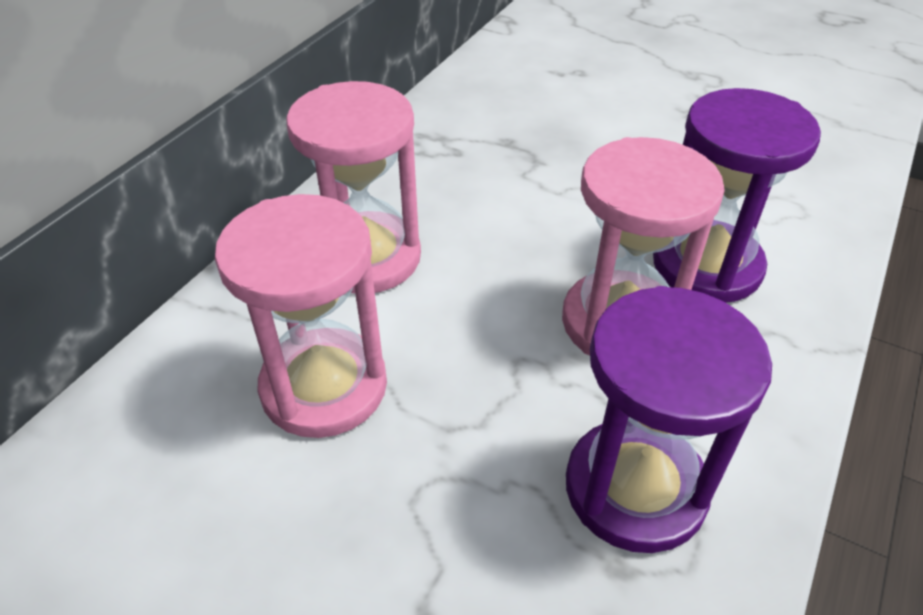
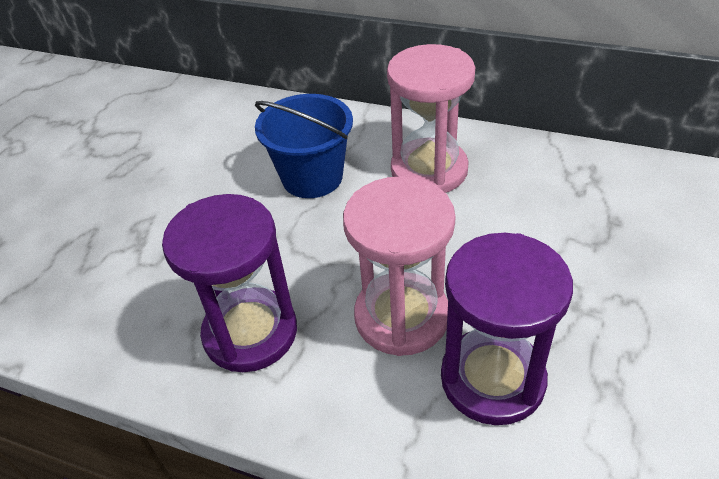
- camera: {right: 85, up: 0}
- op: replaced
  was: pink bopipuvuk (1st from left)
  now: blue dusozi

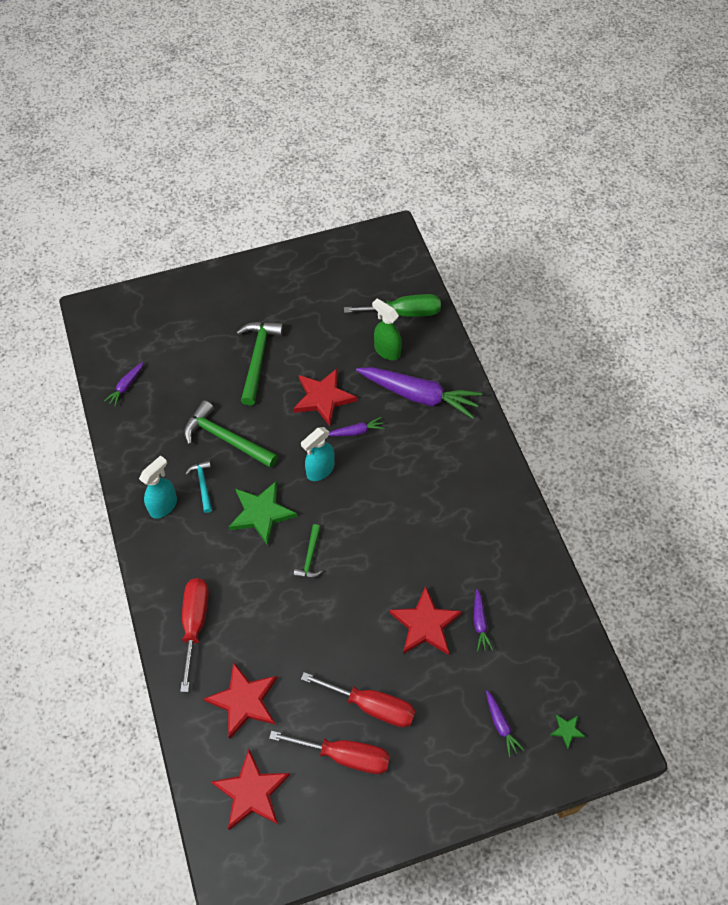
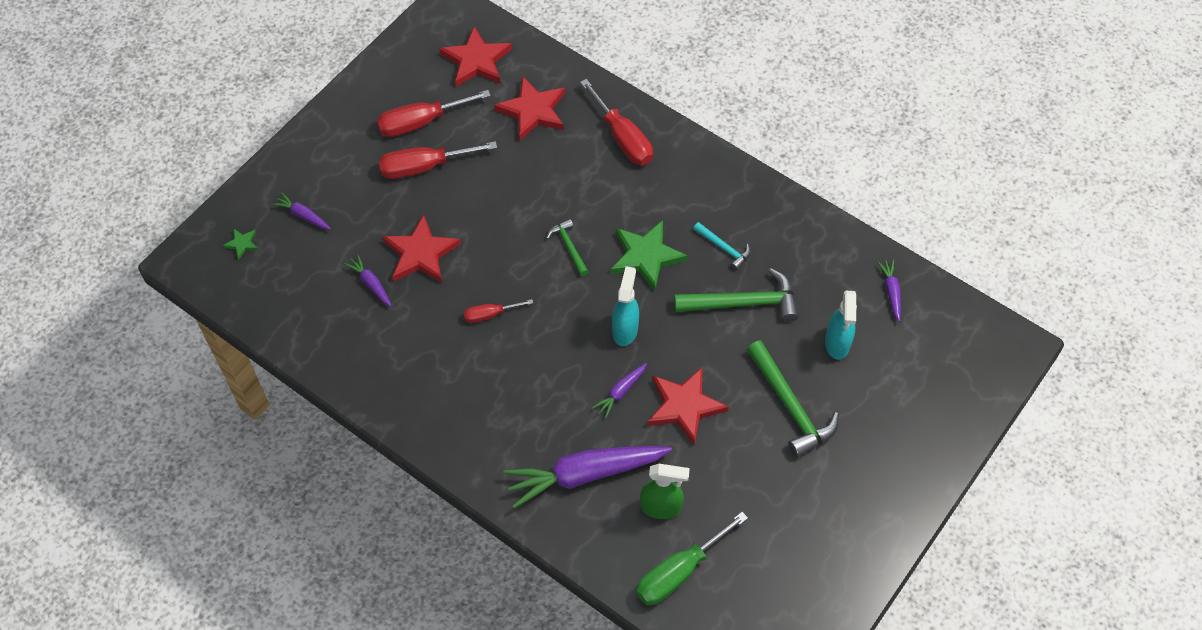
- camera: {right: 145, up: 0}
- op: added
  now: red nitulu (3rd from left)
- op: moved
  was: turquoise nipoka (1st from left in the first image)
  now: turquoise nipoka (2nd from left)

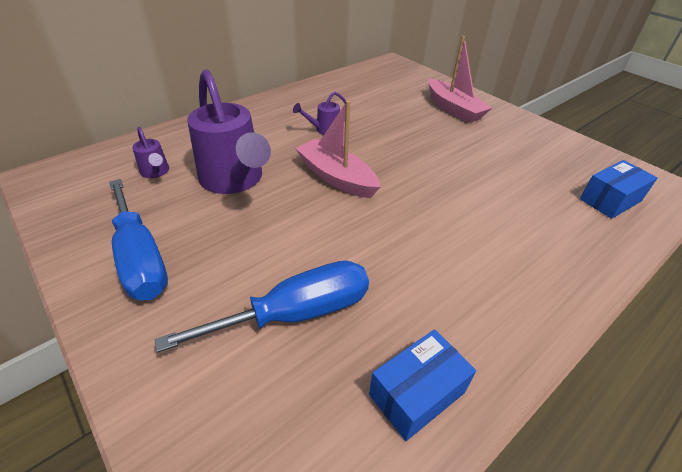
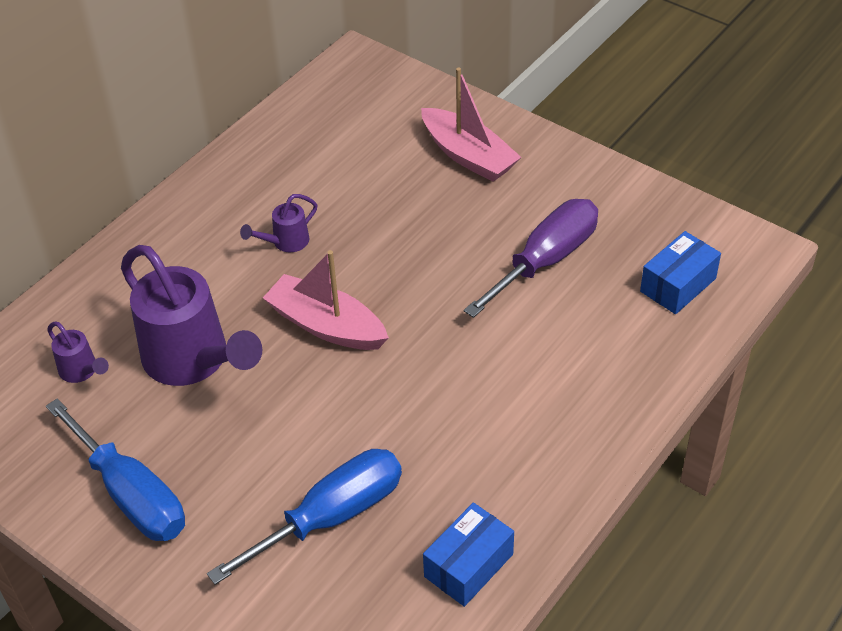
- camera: {right: -10, up: 5}
- op: added
  now: purple nitulu

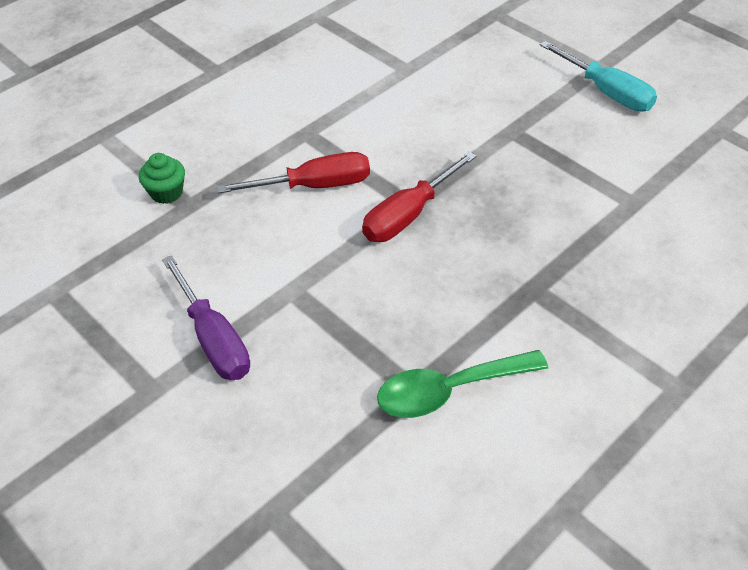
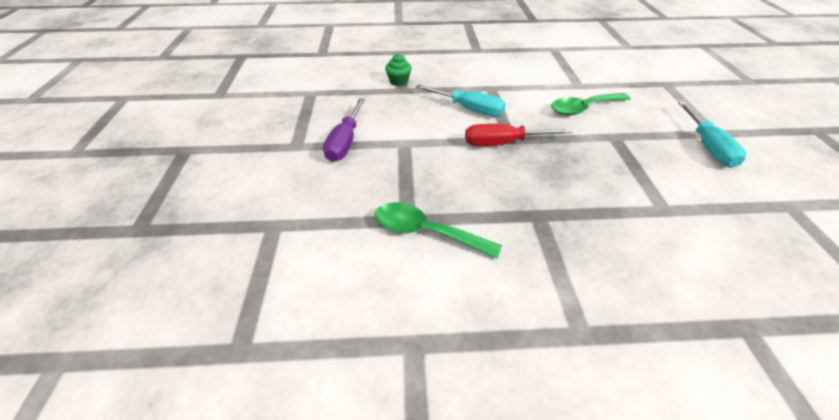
- camera: {right: 40, up: -5}
- op: recoloured
  was: red nitulu (1st from left)
  now: turquoise nitulu (1st from left)
- op: added
  now: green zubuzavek (2nd from left)

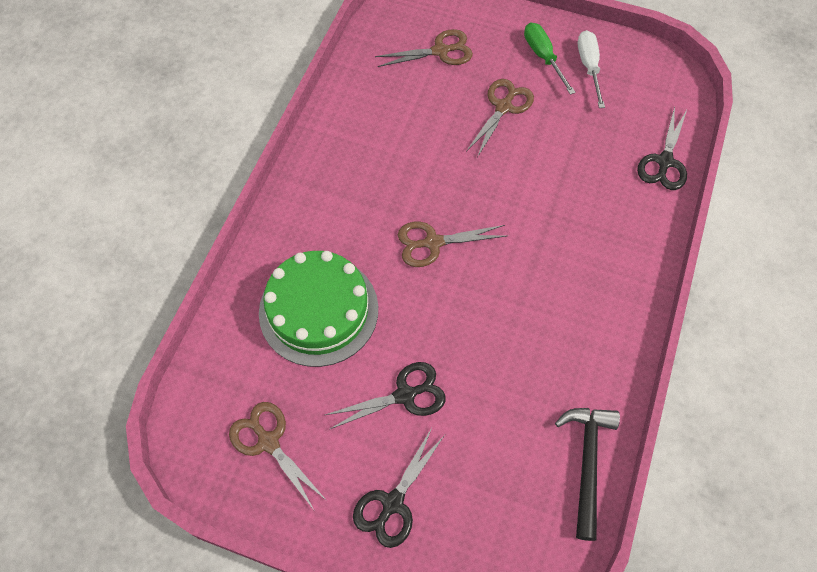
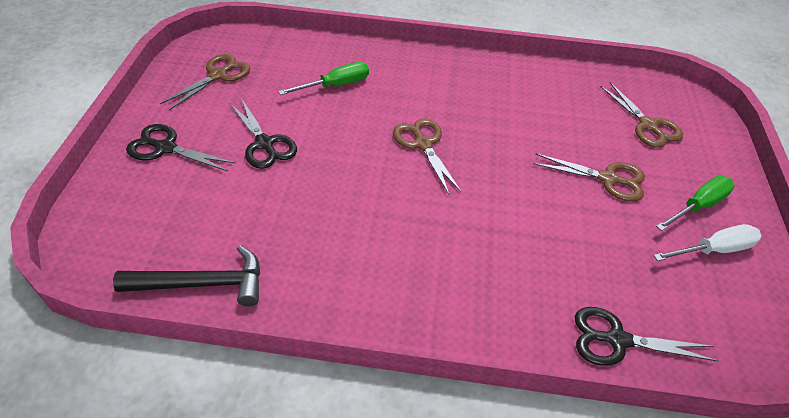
- camera: {right: 75, up: -15}
- op: replaced
  was: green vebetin
  now: green nitulu (1st from left)

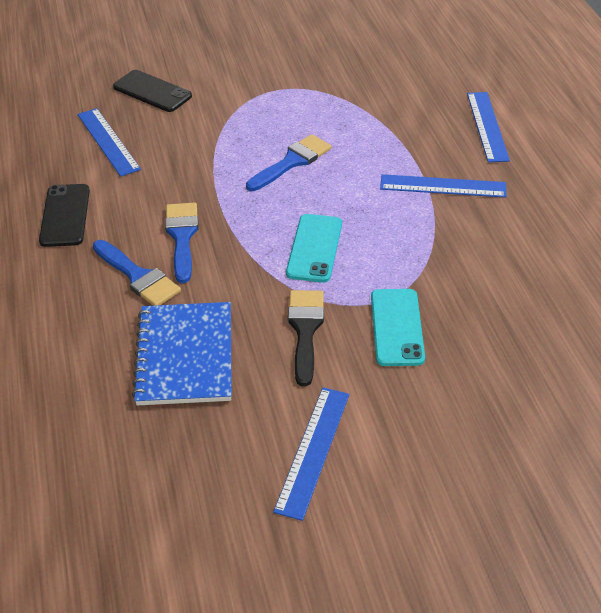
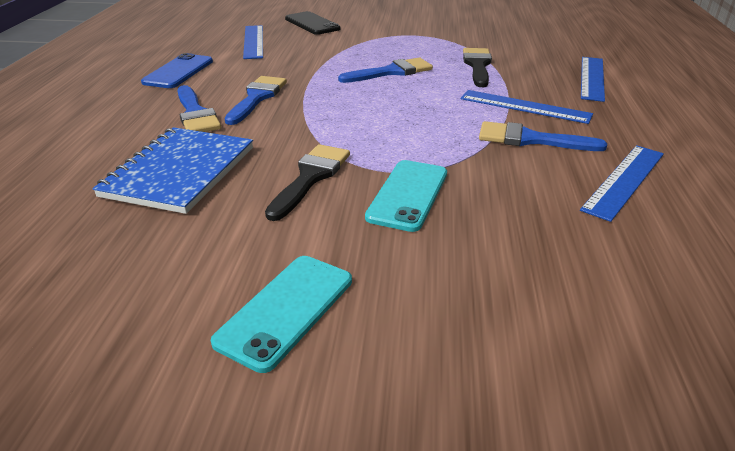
- camera: {right: 20, up: -10}
- op: recoloured
  was: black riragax (1st from left)
  now: blue riragax
- op: moved
  was: turquoise riragax (1st from left)
- op: added
  now: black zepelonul (2nd from left)
- op: added
  now: blue zepelonul (4th from left)
- op: moved
  was: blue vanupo (2nd from left in the first image)
  now: blue vanupo (4th from left)

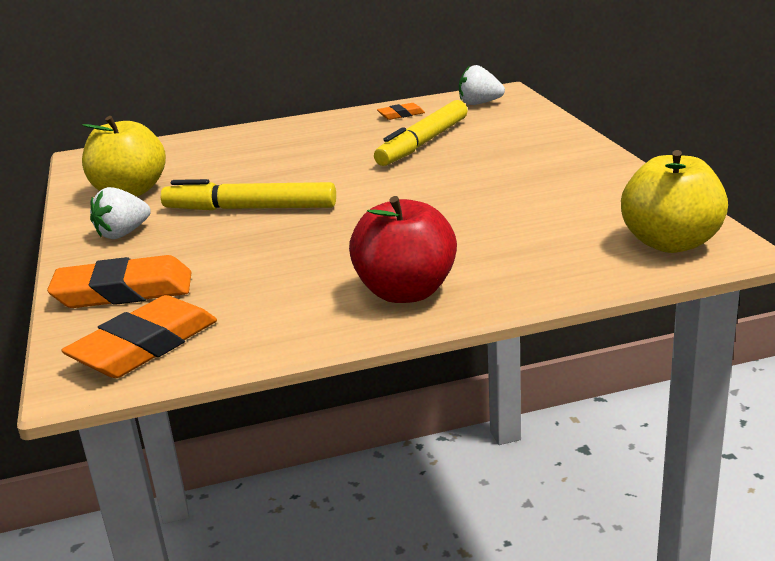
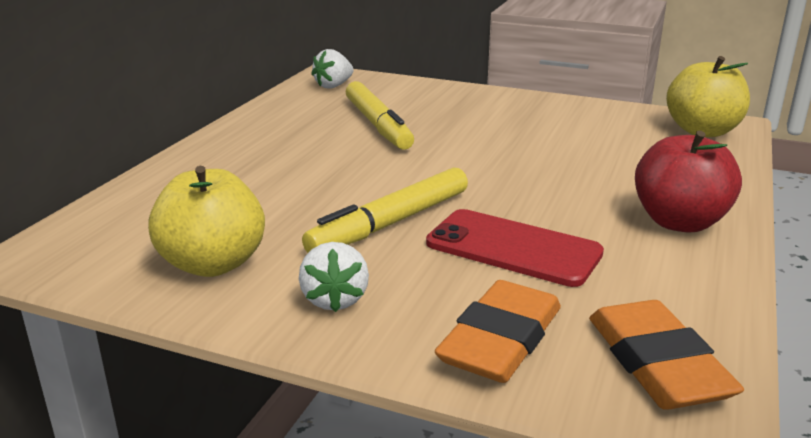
- camera: {right: -55, up: 0}
- op: added
  now: red riragax
- op: removed
  was: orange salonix (3rd from left)

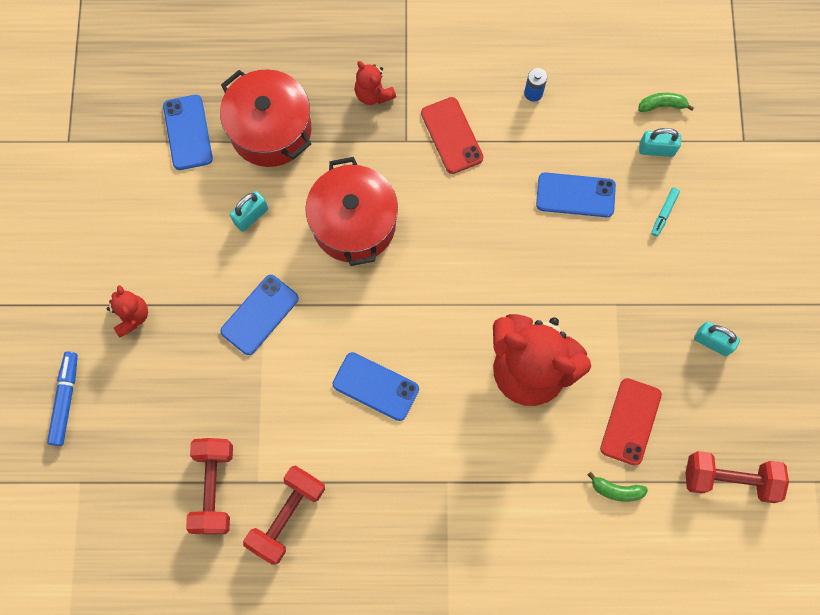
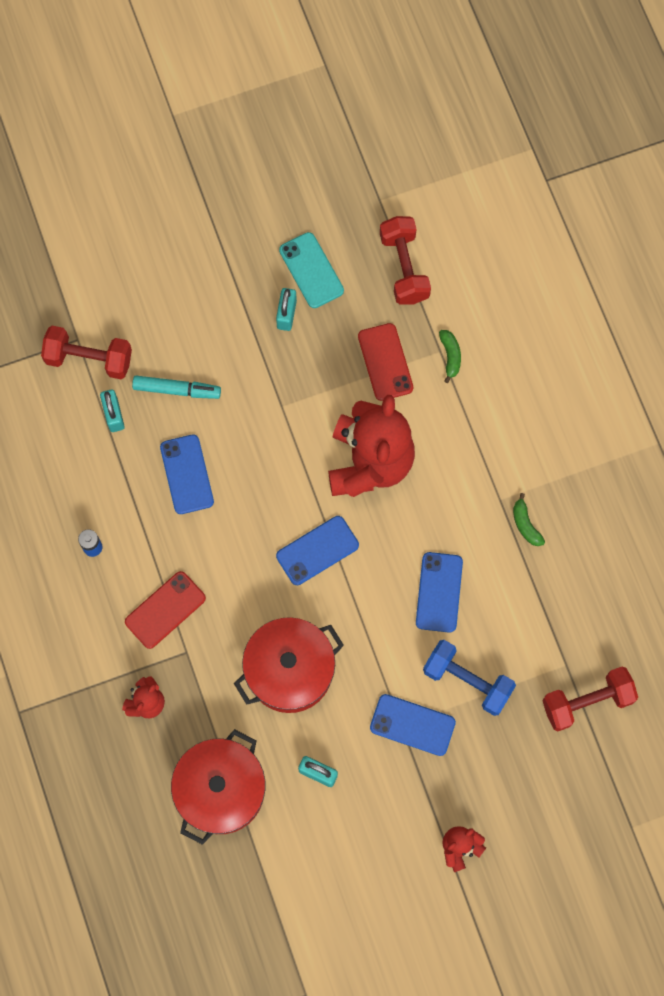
- camera: {right: -110, up: 0}
- op: moved
  was: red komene (2nd from left in the first image)
  now: red komene (1st from left)
- op: resized
  was: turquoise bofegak
  ratio: 1.65
- op: moved
  was: blue riragax (1st from left in the first image)
  now: blue riragax (2nd from left)
- op: added
  now: turquoise riragax
- op: turned
  was: red riragax (2nd from left)
  clockwise: 75
- op: added
  now: blue komene
- op: moved
  was: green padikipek (2nd from left)
- op: removed
  was: blue bofegak

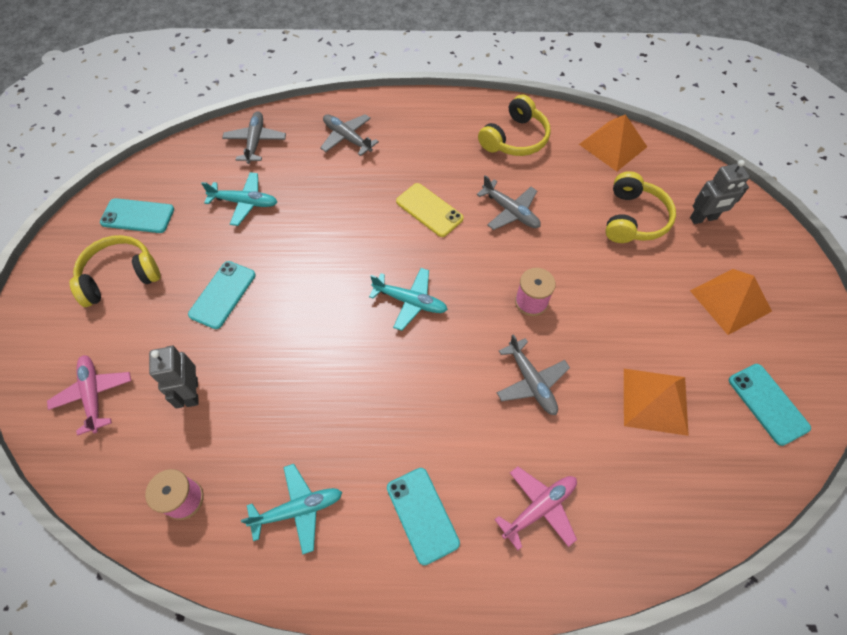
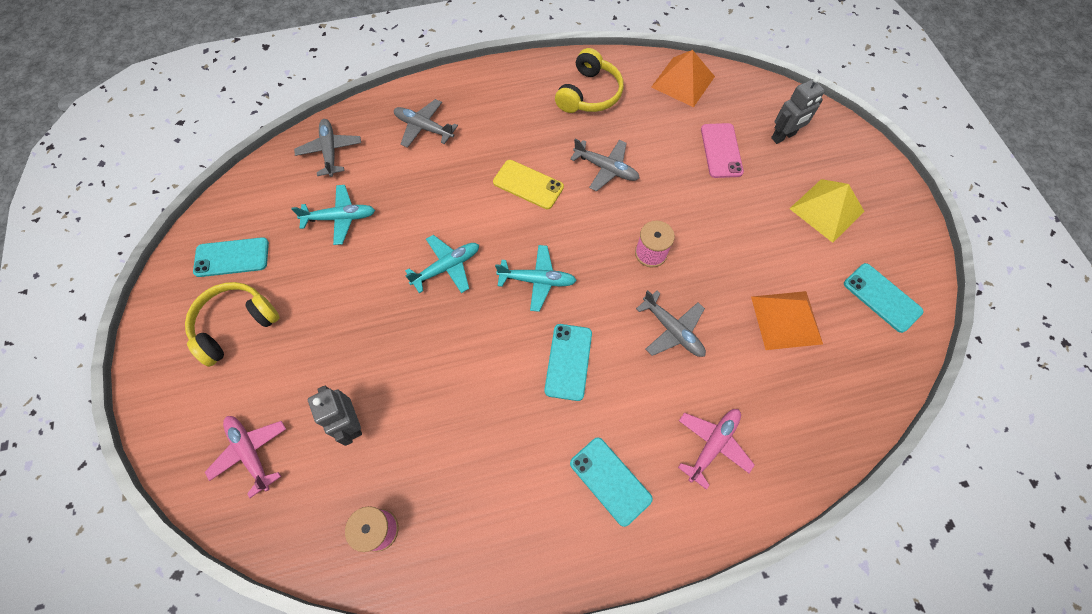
- camera: {right: -15, up: 5}
- op: moved
  was: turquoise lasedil (2nd from left)
- op: moved
  was: turquoise riragax (2nd from left)
- op: replaced
  was: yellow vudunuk (3rd from left)
  now: pink riragax
- op: recoloured
  was: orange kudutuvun (3rd from left)
  now: yellow kudutuvun

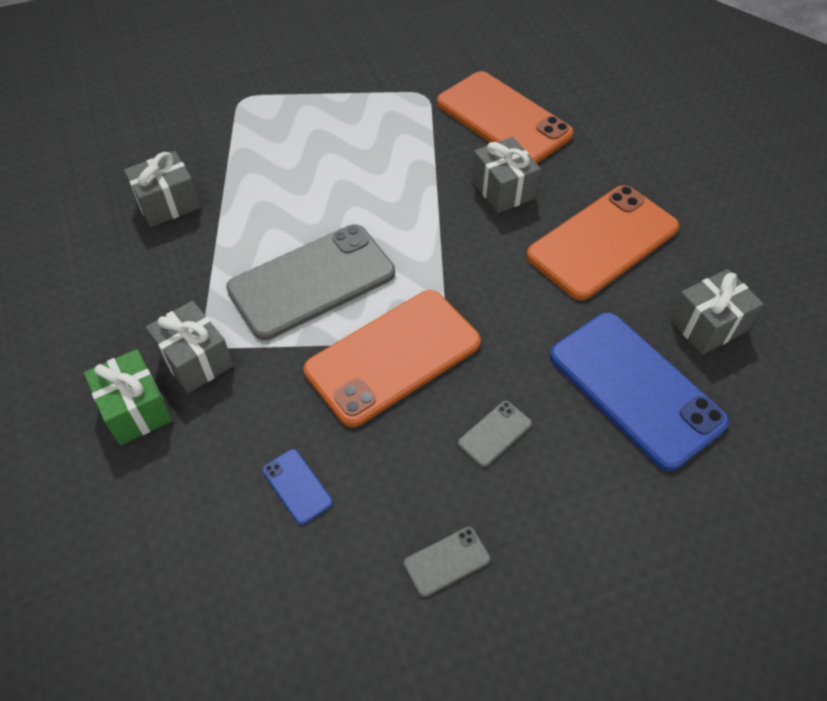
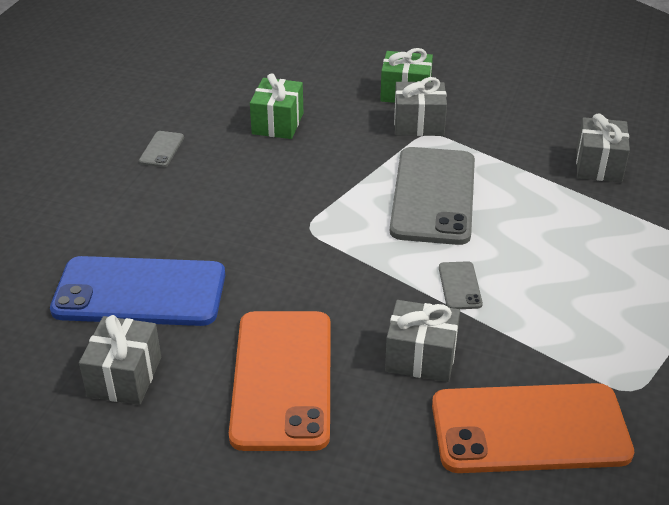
- camera: {right: 130, up: -15}
- op: replaced
  was: blue riragax (1st from left)
  now: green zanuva (1st from left)
- op: moved
  was: grey riragax (3rd from left)
- op: removed
  was: orange riragax (1st from left)

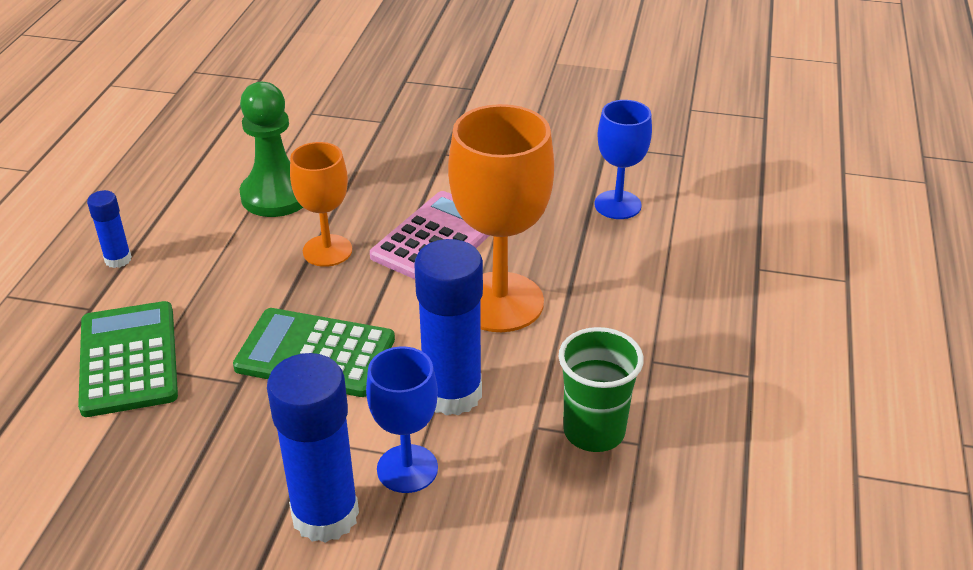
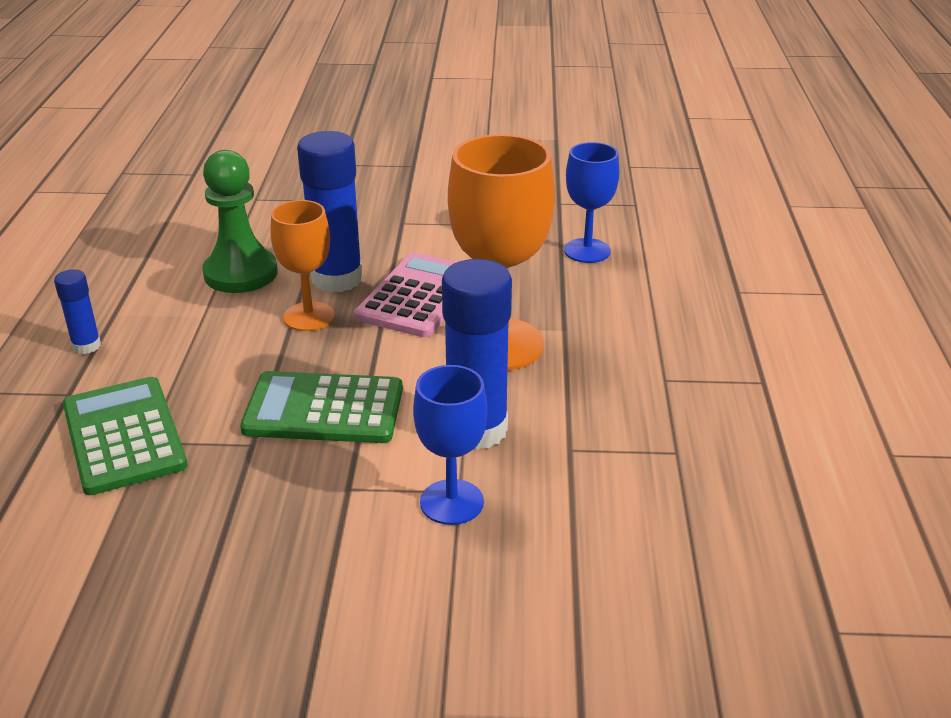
- camera: {right: -10, up: -5}
- op: moved
  was: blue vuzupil (2nd from left)
- op: removed
  was: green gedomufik

